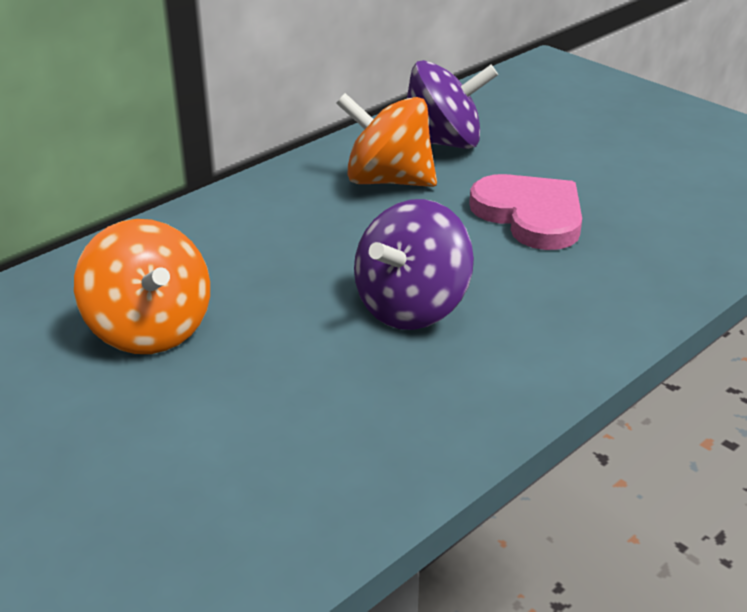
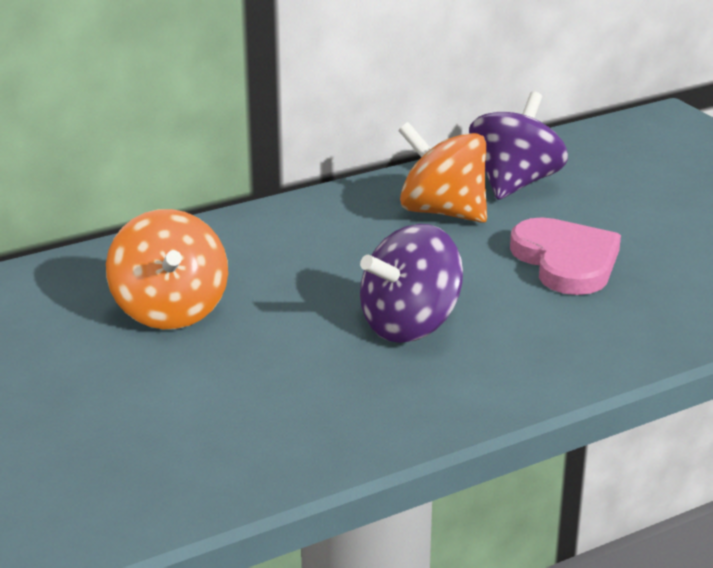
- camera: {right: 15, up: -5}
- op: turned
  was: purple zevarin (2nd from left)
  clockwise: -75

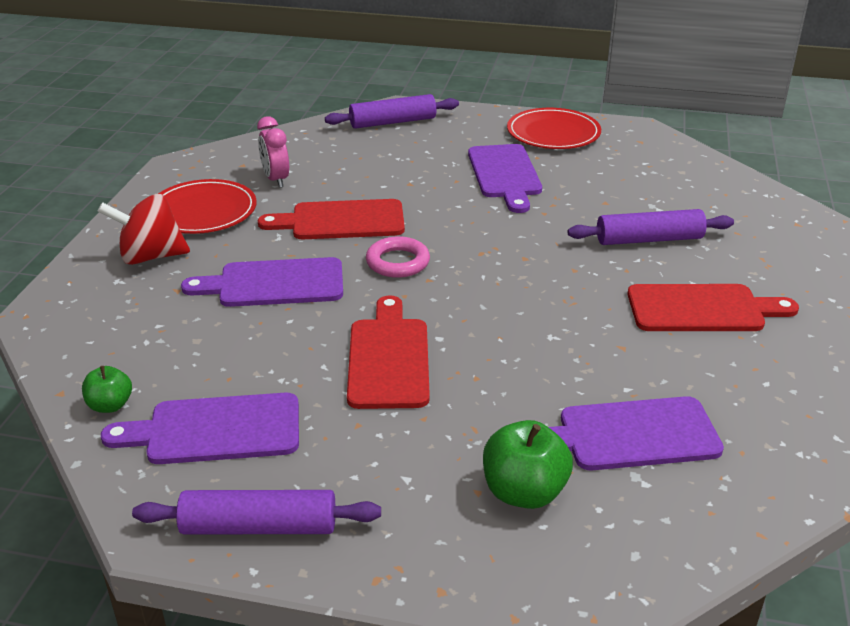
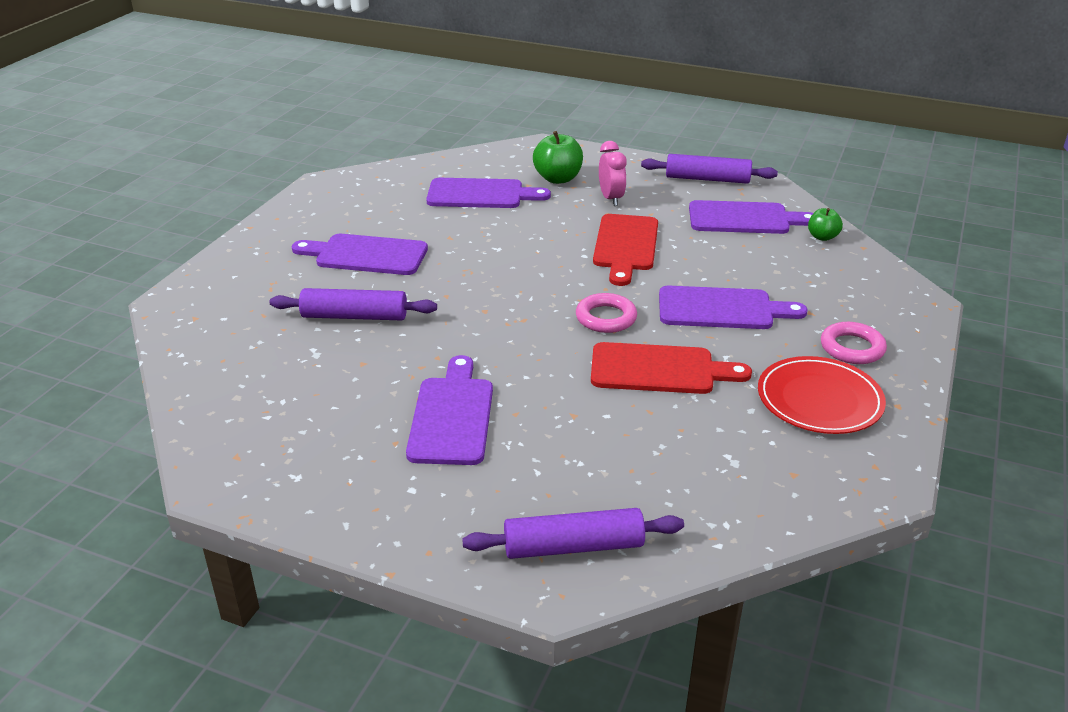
- camera: {right: -170, up: 0}
- op: recoloured
  was: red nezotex (3rd from left)
  now: purple nezotex (1st from left)
- op: moved
  was: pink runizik
- op: replaced
  was: red zevarin
  now: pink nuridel (2nd from left)
- op: removed
  was: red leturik (2nd from left)

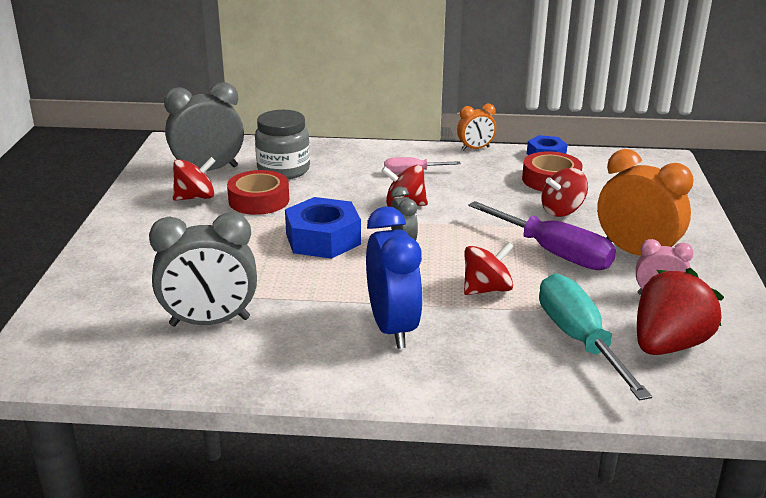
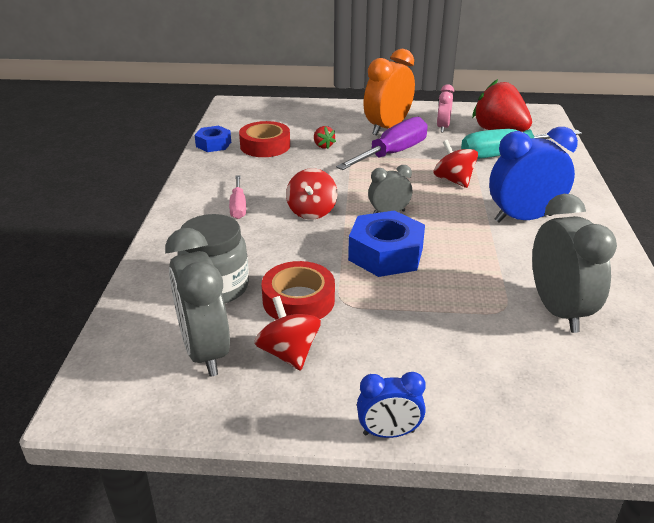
- camera: {right: -90, up: 5}
- op: replaced
  was: red zevarin (4th from left)
  now: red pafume (1st from left)
- op: added
  now: blue runizik (1st from left)
- op: removed
  was: orange runizik (1st from left)

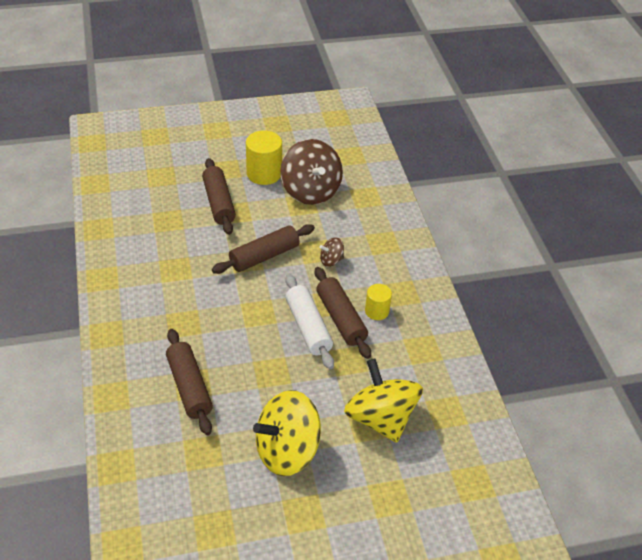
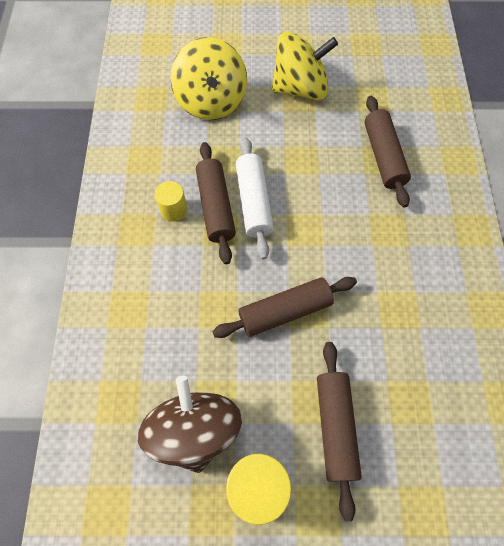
- camera: {right: -165, up: 20}
- op: removed
  was: brown zevarin (2nd from left)

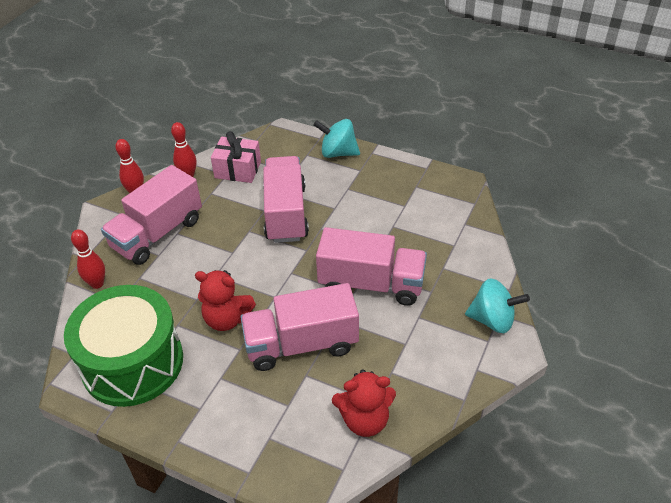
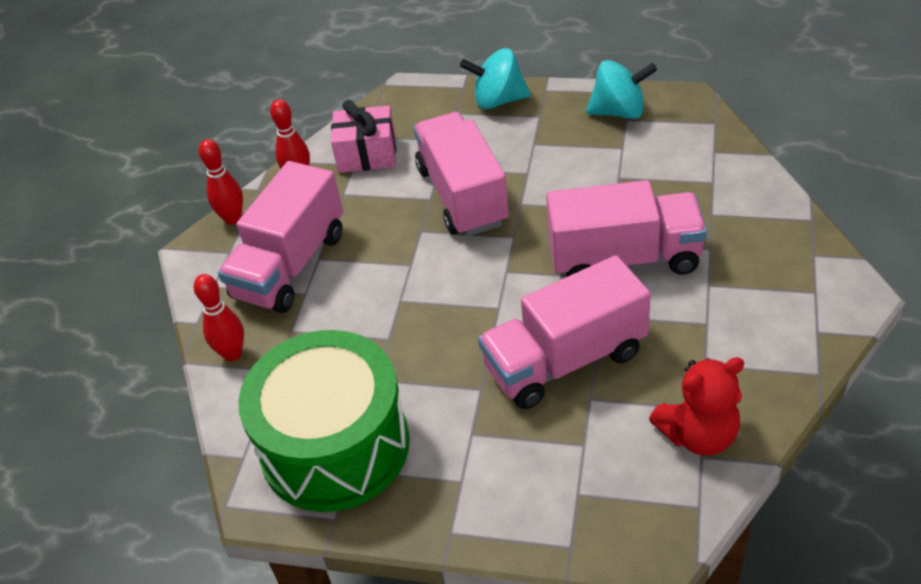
- camera: {right: -10, up: 0}
- op: moved
  was: turquoise zevarin (2nd from left)
- op: removed
  was: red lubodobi (1st from left)

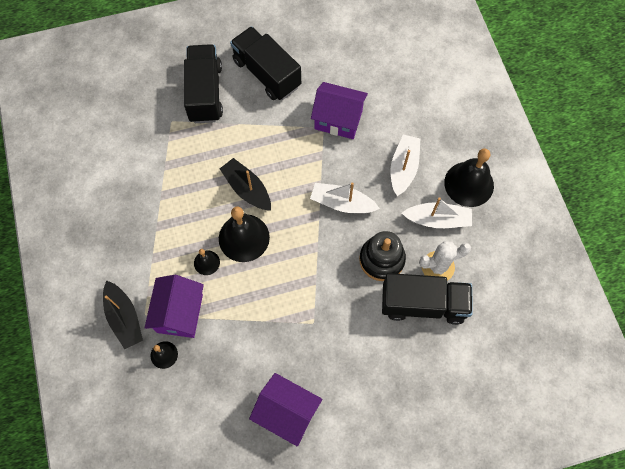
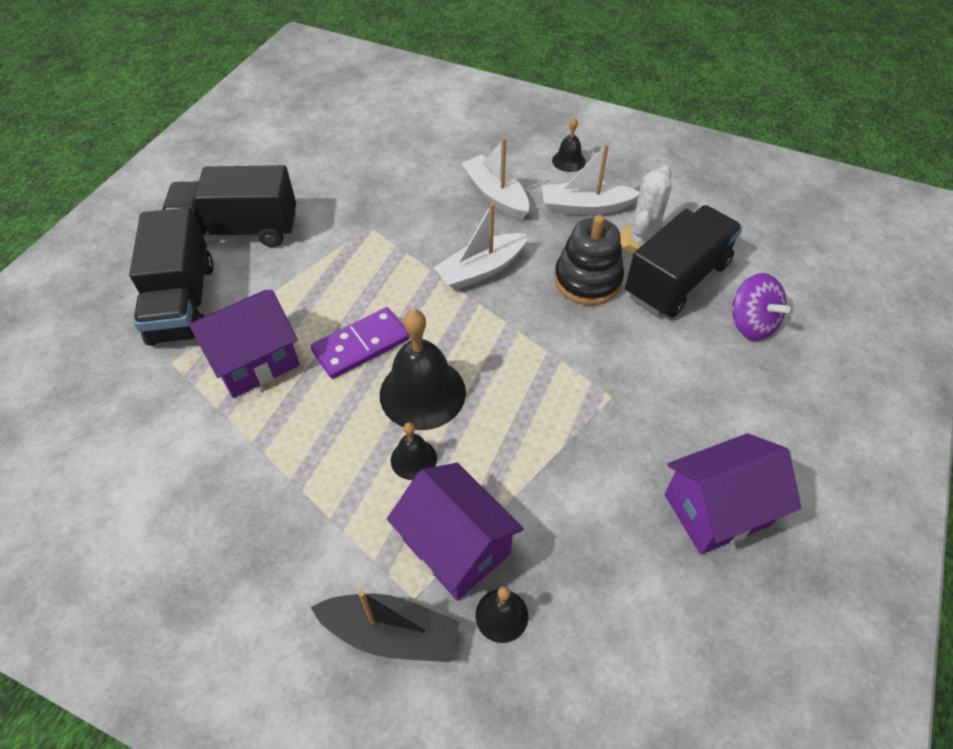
- camera: {right: -50, up: -15}
- op: turned
  was: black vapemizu (1st from left)
  clockwise: -135
- op: moved
  was: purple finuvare (3rd from left in the first image)
  now: purple finuvare (1st from left)
- op: replaced
  was: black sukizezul (2nd from left)
  now: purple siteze
- op: turned
  was: white sukizezul (3rd from left)
  clockwise: -135
- op: resized
  was: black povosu (4th from left)
  ratio: 0.5
- op: added
  now: purple zevarin

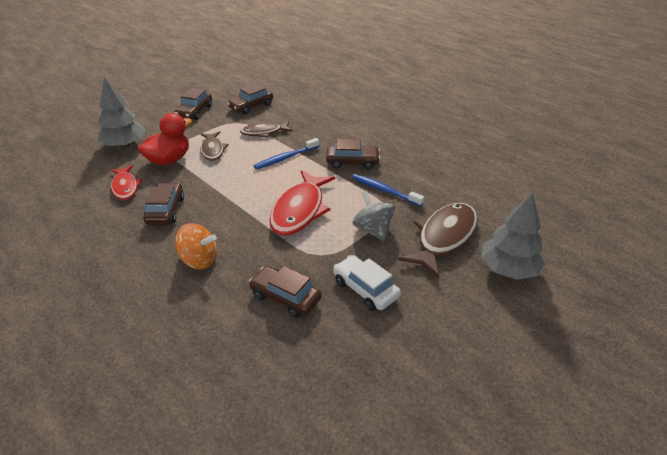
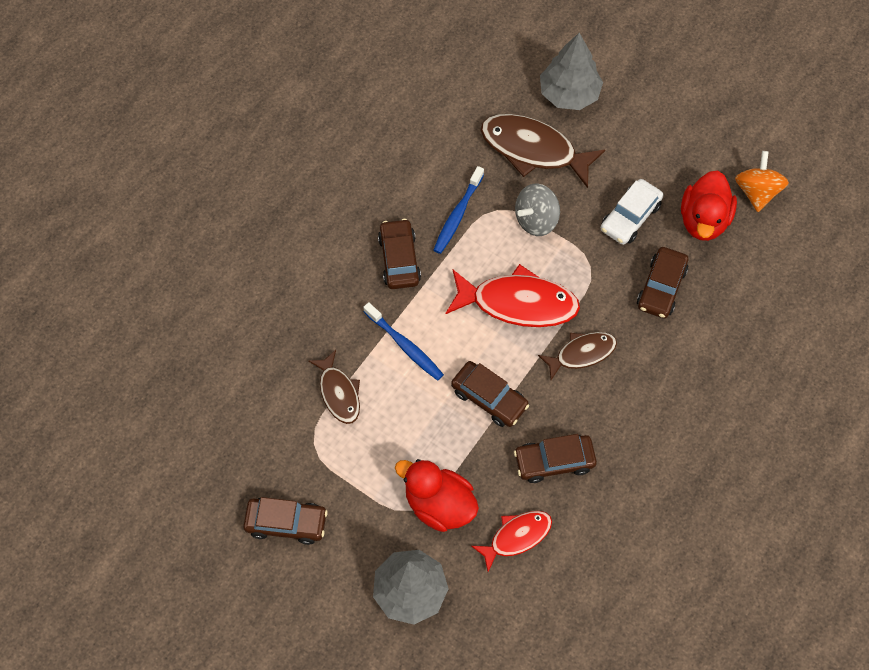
- camera: {right: -100, up: 25}
- op: moved
  was: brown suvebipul (3rd from left)
- op: moved
  was: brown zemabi (1st from left in the first image)
  now: brown zemabi (3rd from left)
- op: added
  now: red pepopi (2nd from left)
- op: moved
  was: orange zevarin

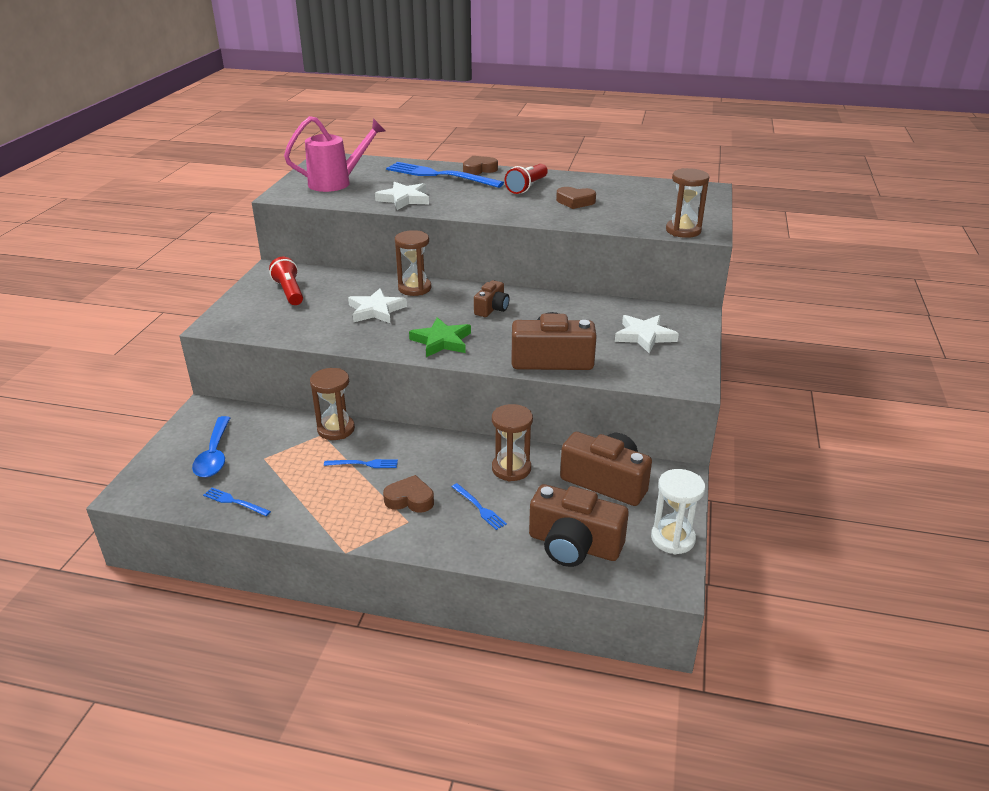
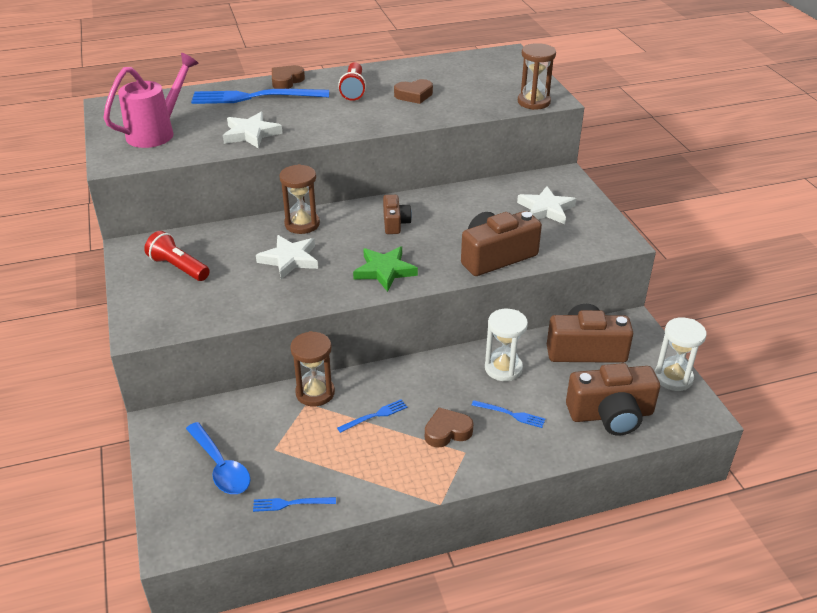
- camera: {right: -30, up: 5}
- op: recoloured
  was: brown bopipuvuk (3rd from left)
  now: white bopipuvuk (1st from left)

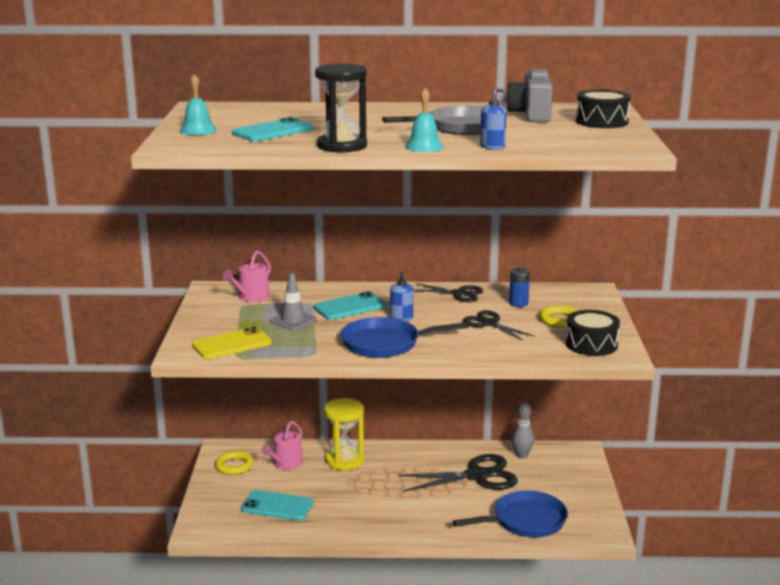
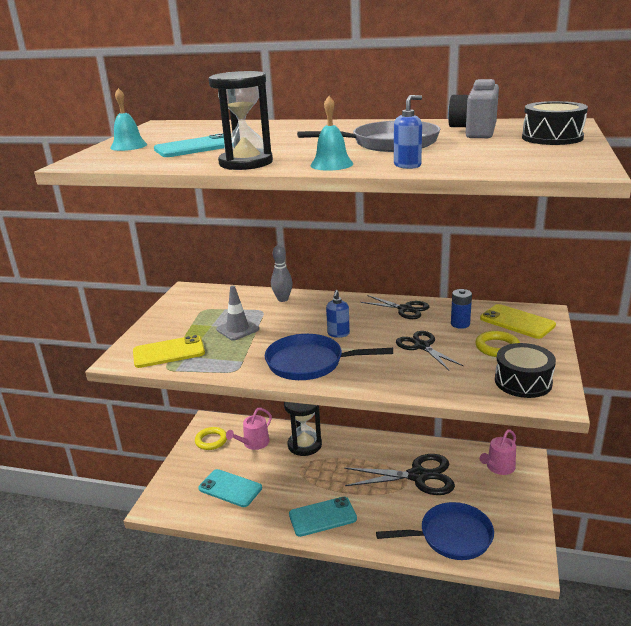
- camera: {right: 15, up: 5}
- op: moved
  was: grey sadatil
- op: recoloured
  was: yellow bopipuvuk
  now: black bopipuvuk (2nd from left)
- op: moved
  was: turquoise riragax (3rd from left)
- op: added
  now: yellow riragax (2nd from left)
- op: moved
  was: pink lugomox (1st from left in the first image)
  now: pink lugomox (2nd from left)

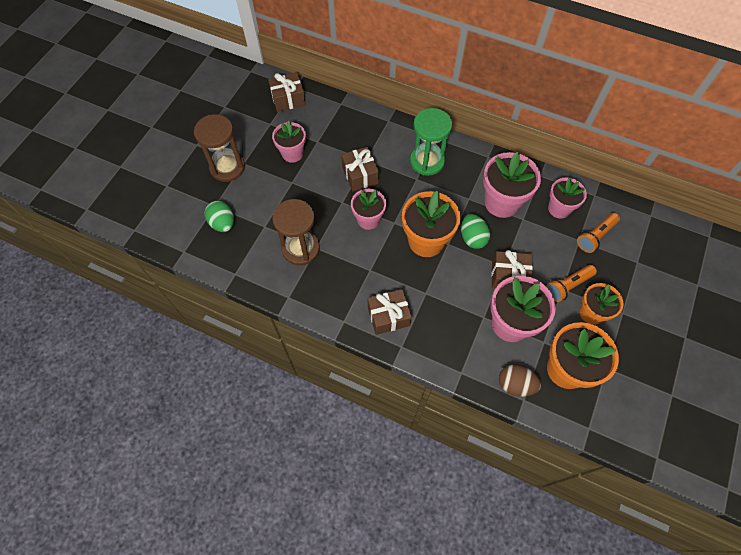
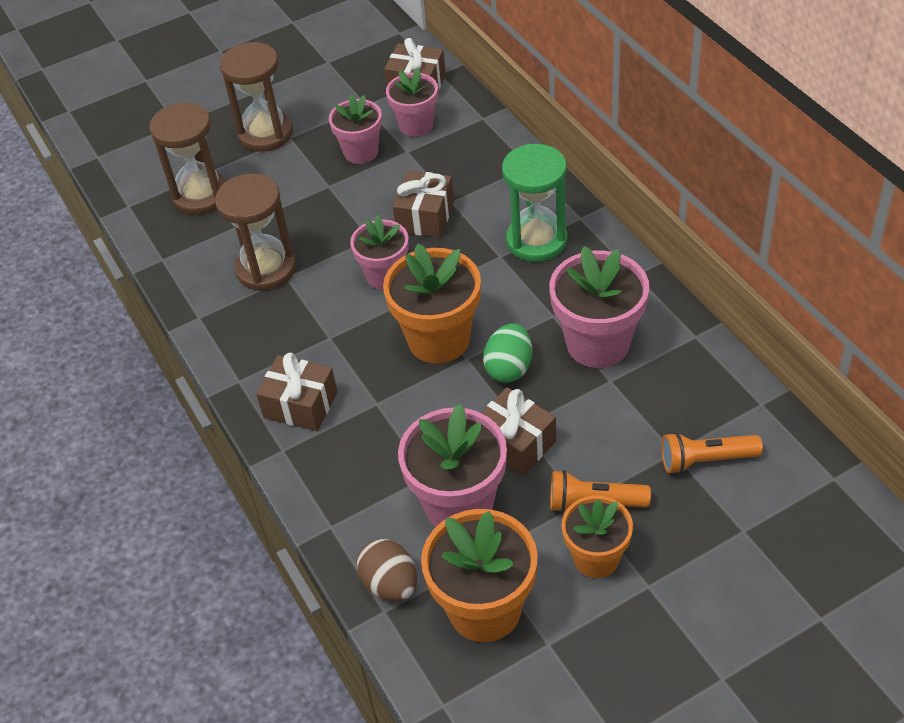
- camera: {right: 40, up: -15}
- op: replaced
  was: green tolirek (1st from left)
  now: brown bopipuvuk (1st from left)
- op: moved
  was: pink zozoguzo (5th from left in the first image)
  now: pink zozoguzo (3rd from left)

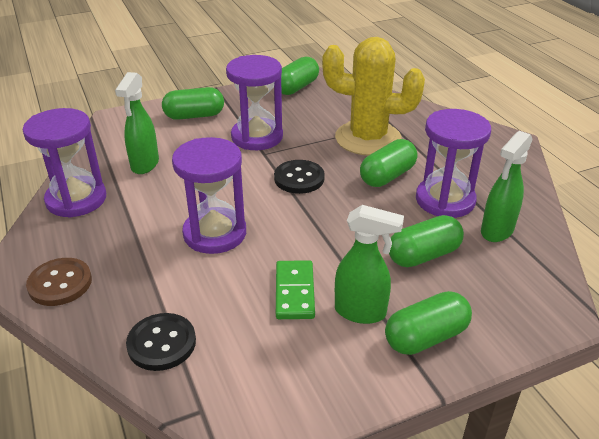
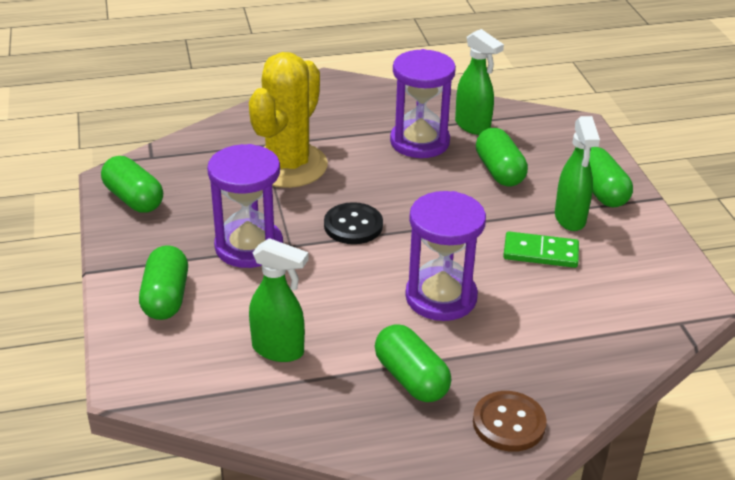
- camera: {right: -80, up: 0}
- op: moved
  was: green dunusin (3rd from left)
- op: turned
  was: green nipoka (2nd from left in the first image)
  clockwise: 150
- op: removed
  was: purple bopipuvuk (1st from left)
- op: removed
  was: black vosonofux (1st from left)

